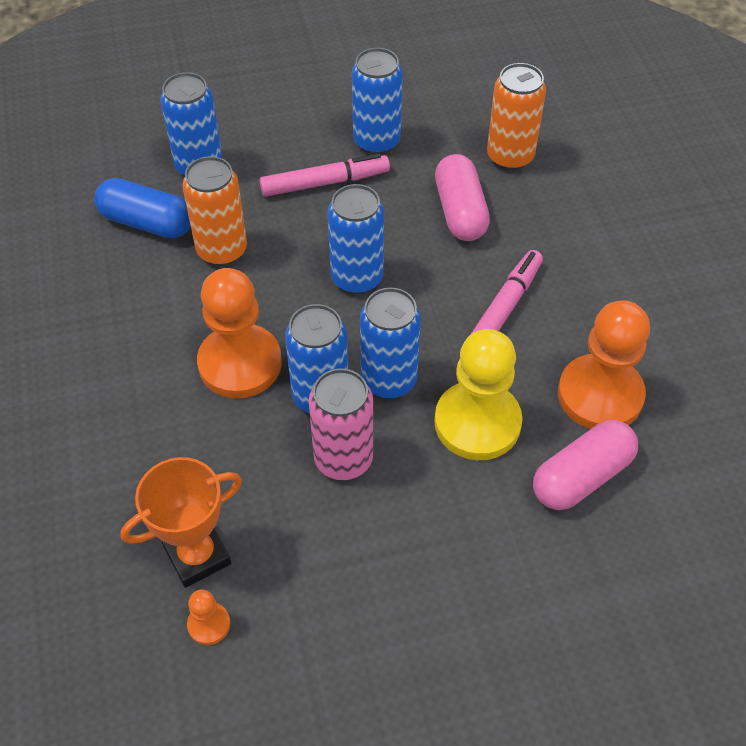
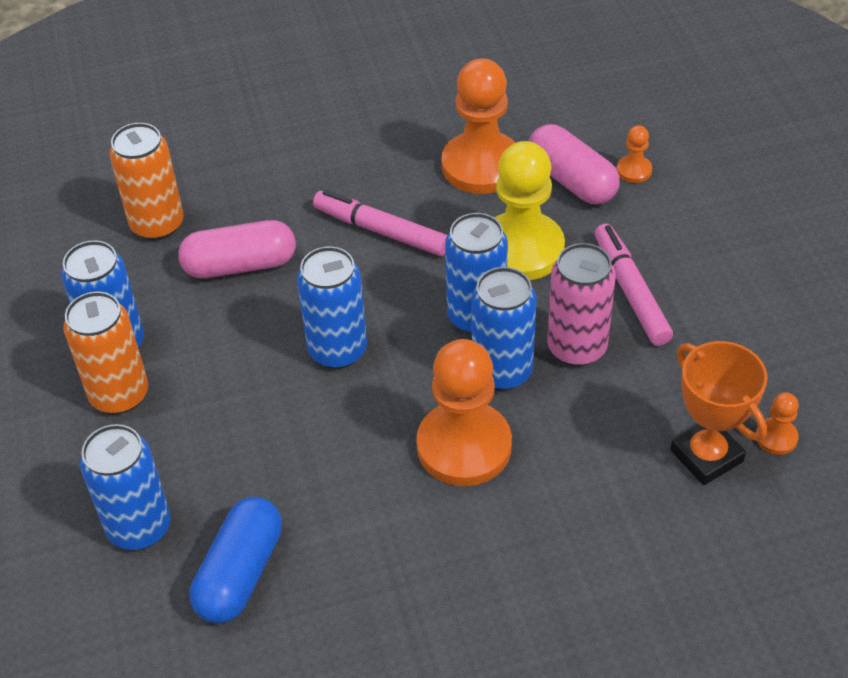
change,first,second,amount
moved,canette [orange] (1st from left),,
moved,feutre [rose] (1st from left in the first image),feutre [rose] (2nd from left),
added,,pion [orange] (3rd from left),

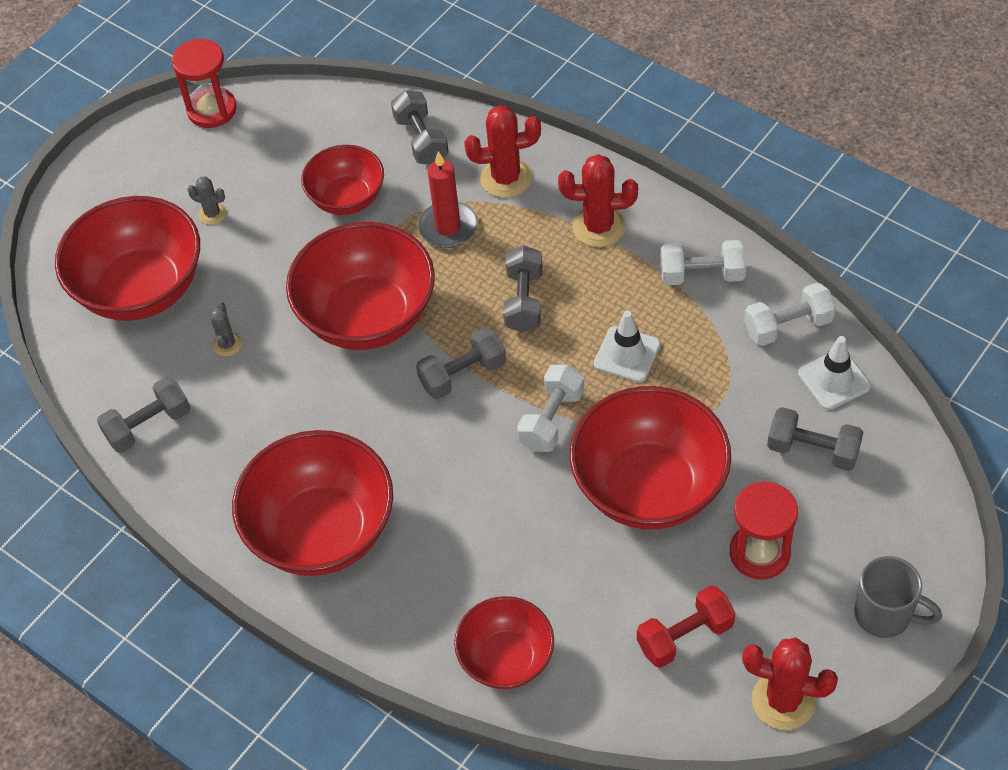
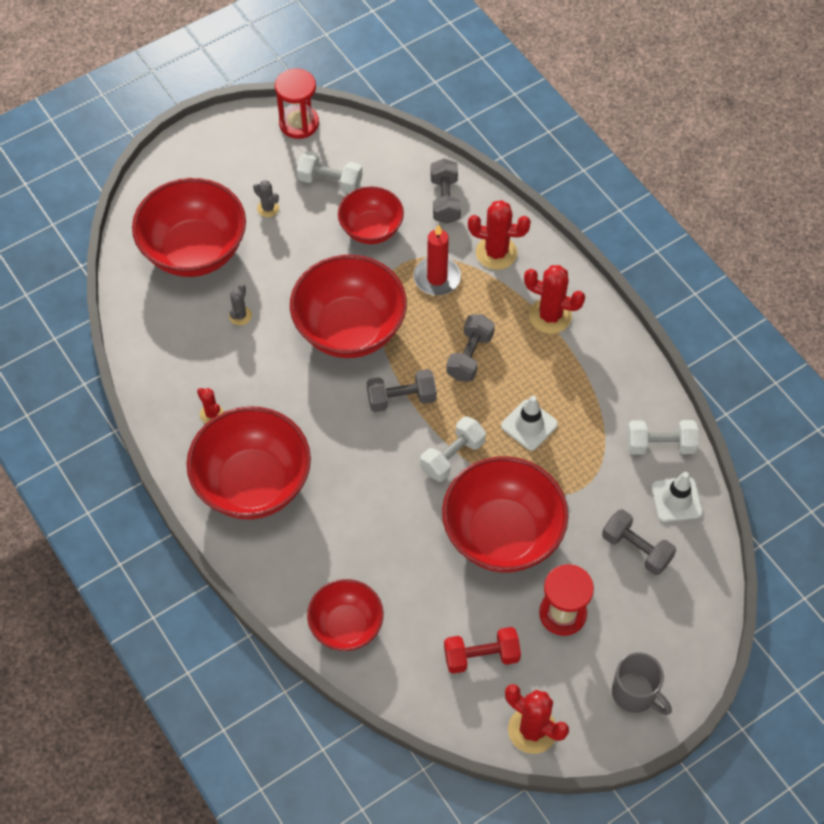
change,first,second,amount
removed,haltère [gris] (1st from left),,
moved,haltère [blanc] (2nd from left in the first image),haltère [blanc] (1st from left),
added,,cactus [rouge] (1st from left),

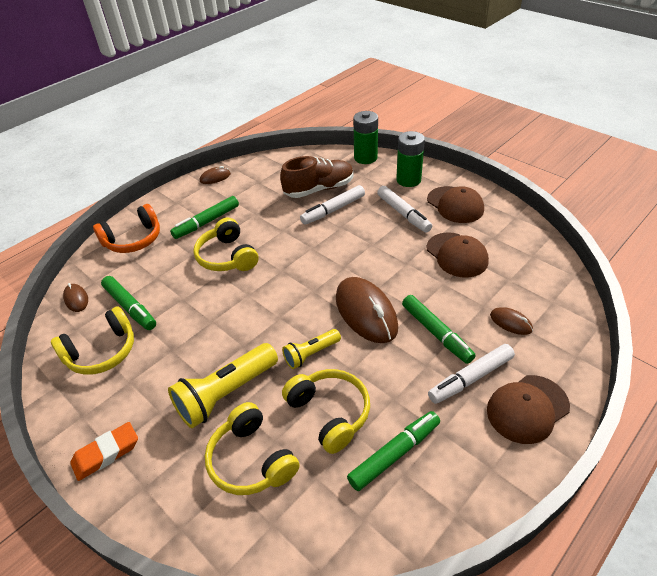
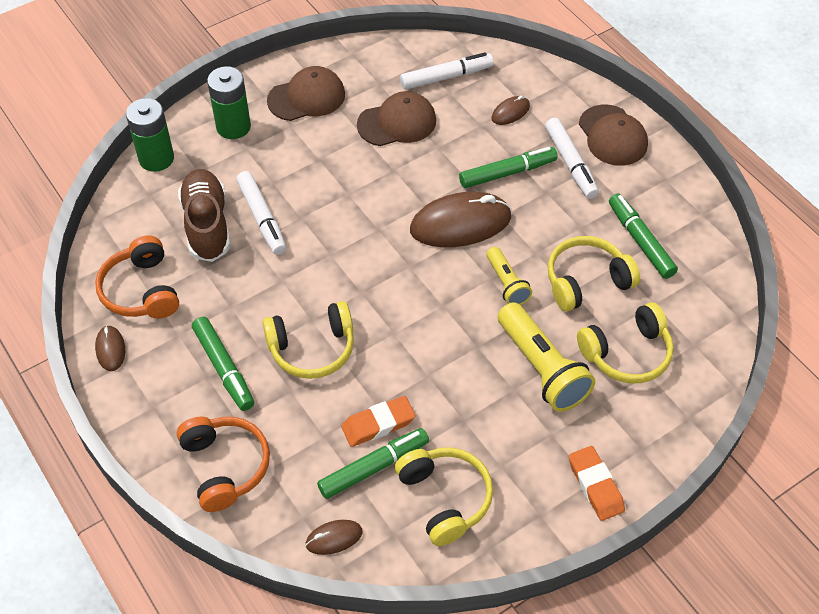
change,first,second,amount
moved,feutre [blanc] (2nd from left),,
added,,casque audio [orange] (1st from left),
added,,gomme [orange] (1st from left),

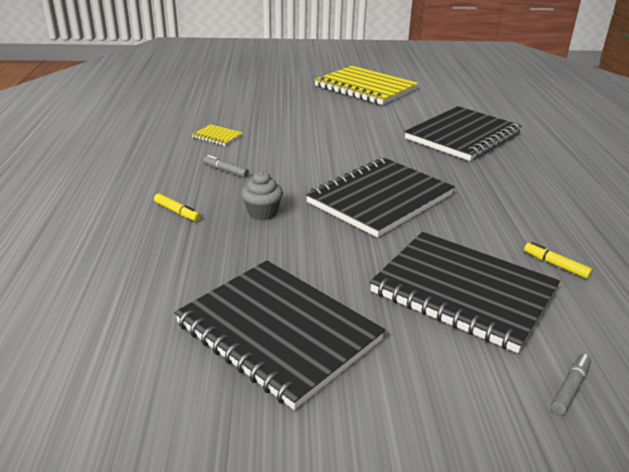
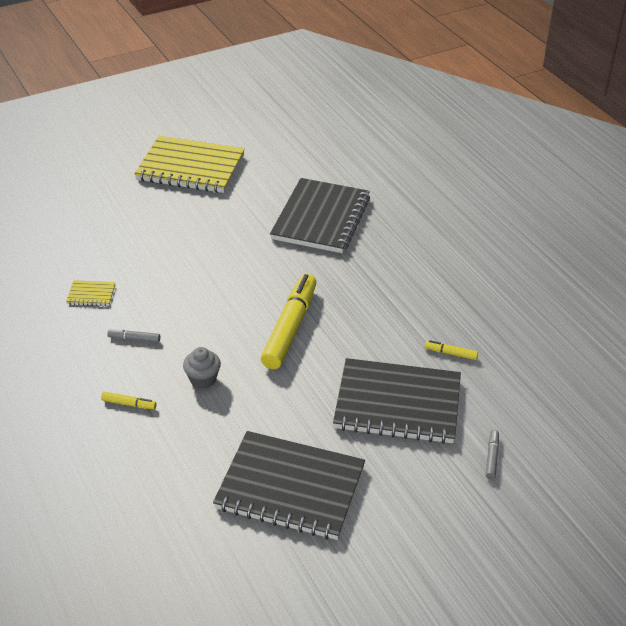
change,first,second,amount
replaced,carnet [noir] (2nd from left),feutre [jaune] (2nd from left),

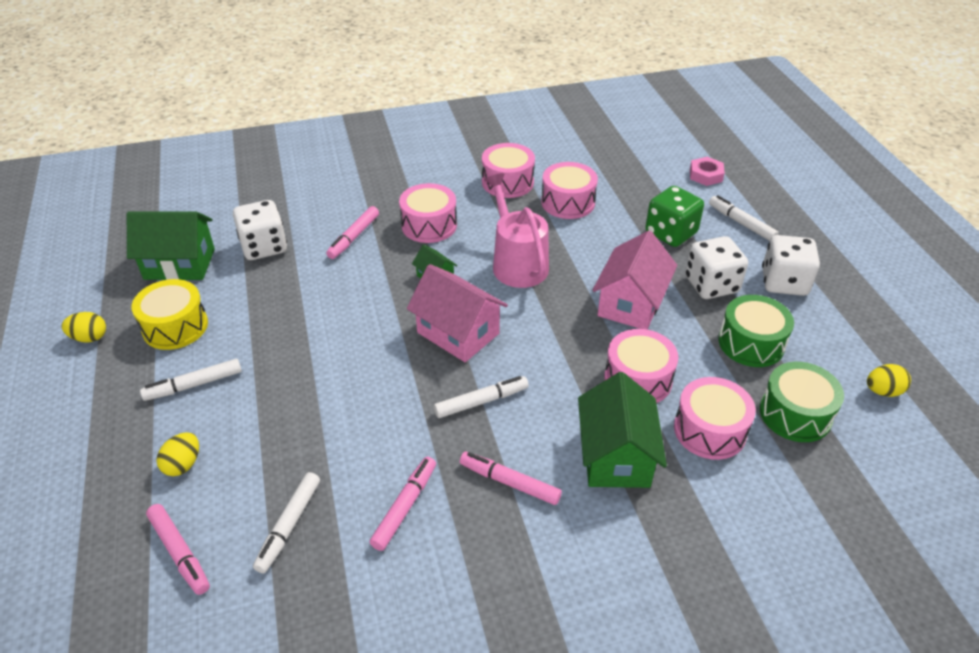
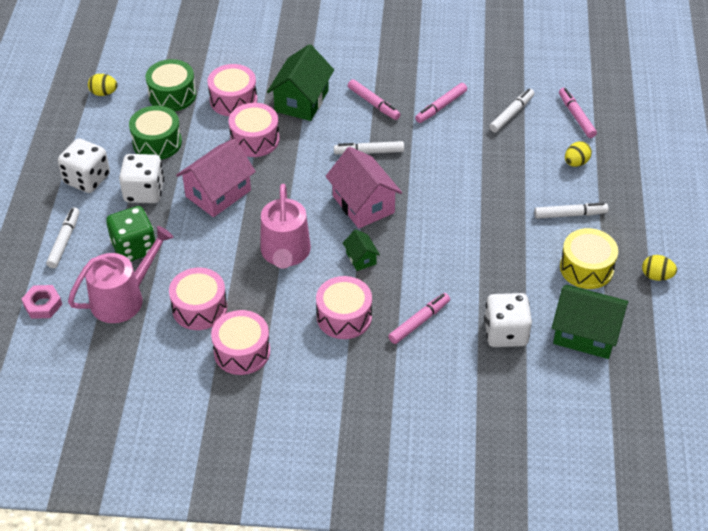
change,first,second,amount
turned,feutre [blanc] (4th from left in the first image),feutre [blanc] (1st from left),150 degrees counterclockwise
added,,arrosoir [rose] (1st from left),

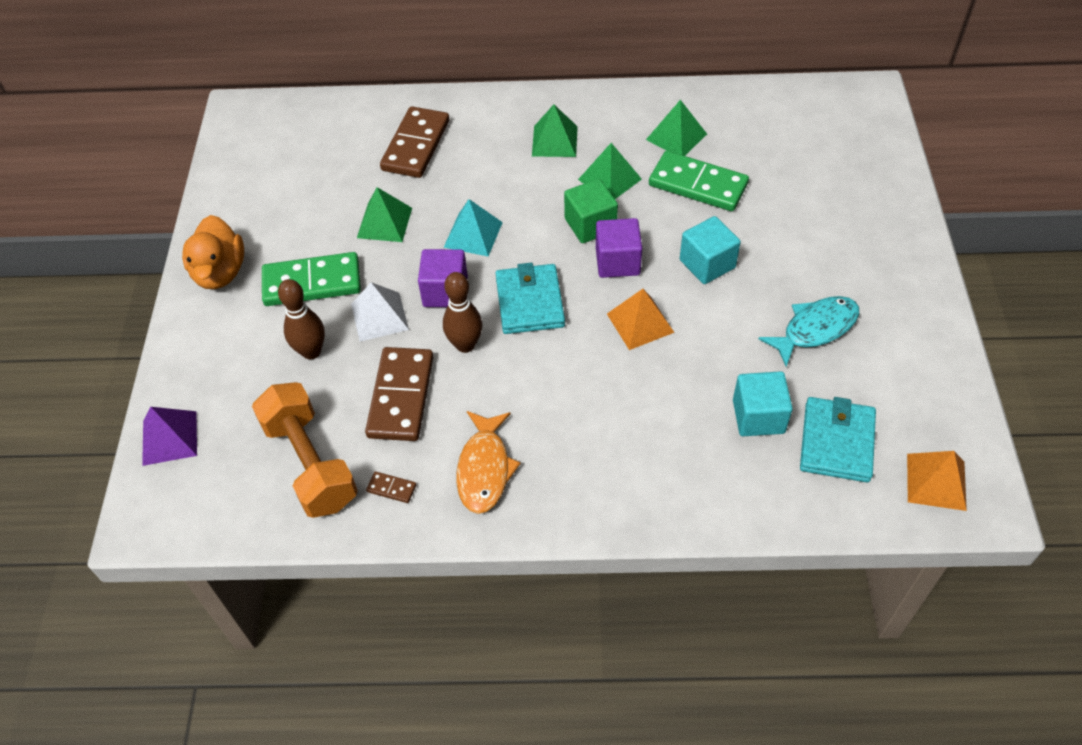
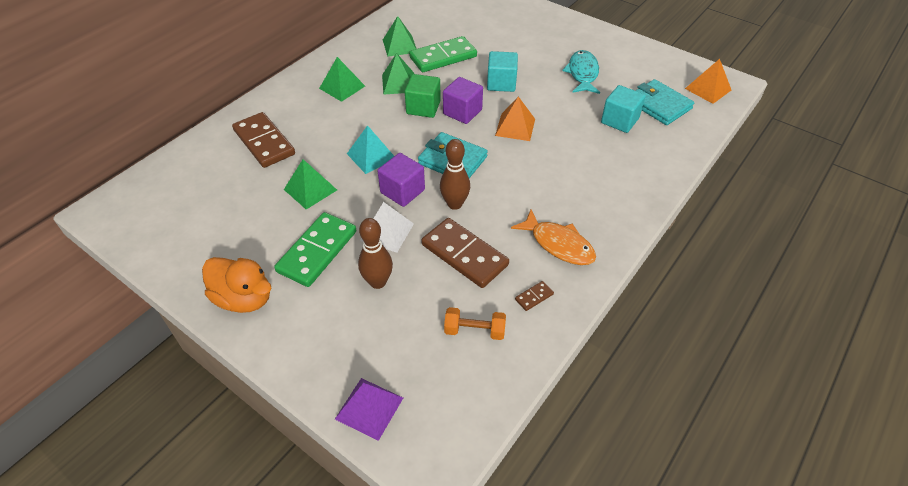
change,first,second,amount
resized,haltère [orange],,x0.52

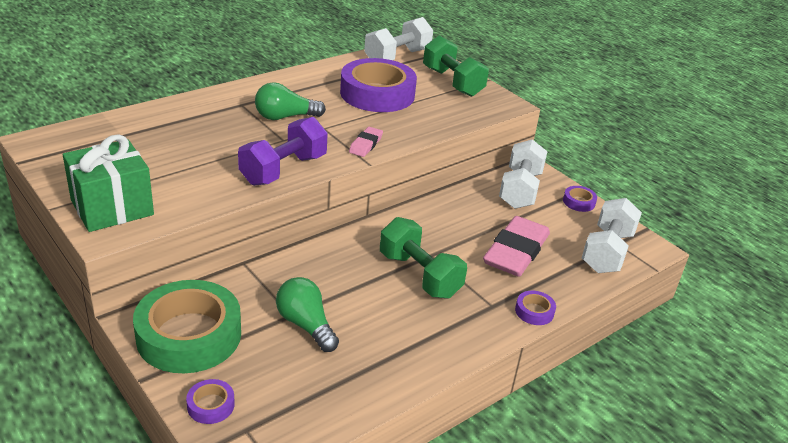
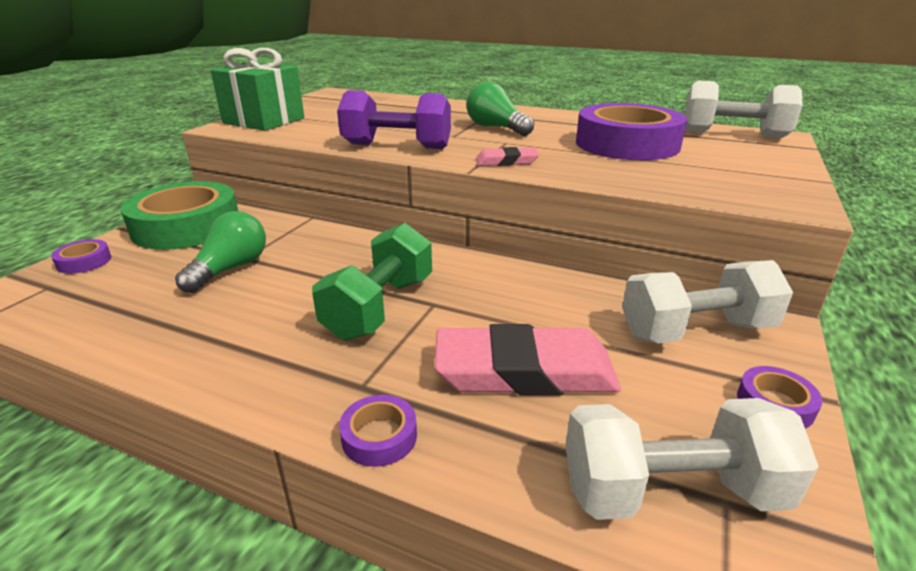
change,first,second,amount
removed,haltère [vert] (2nd from left),,

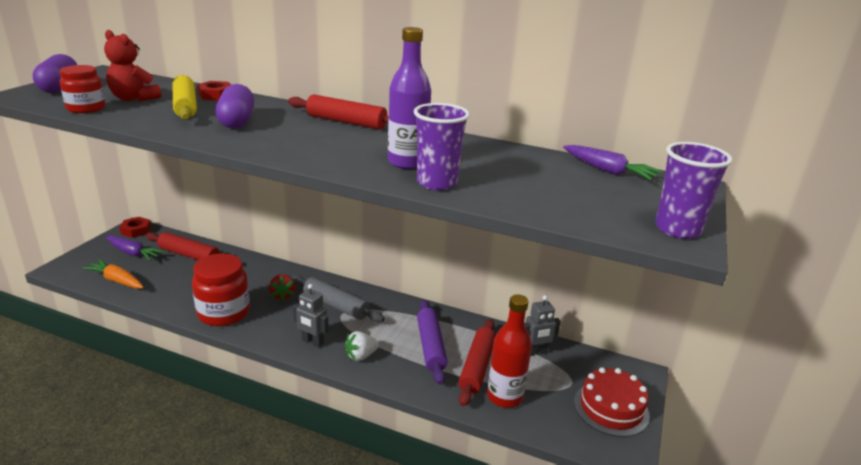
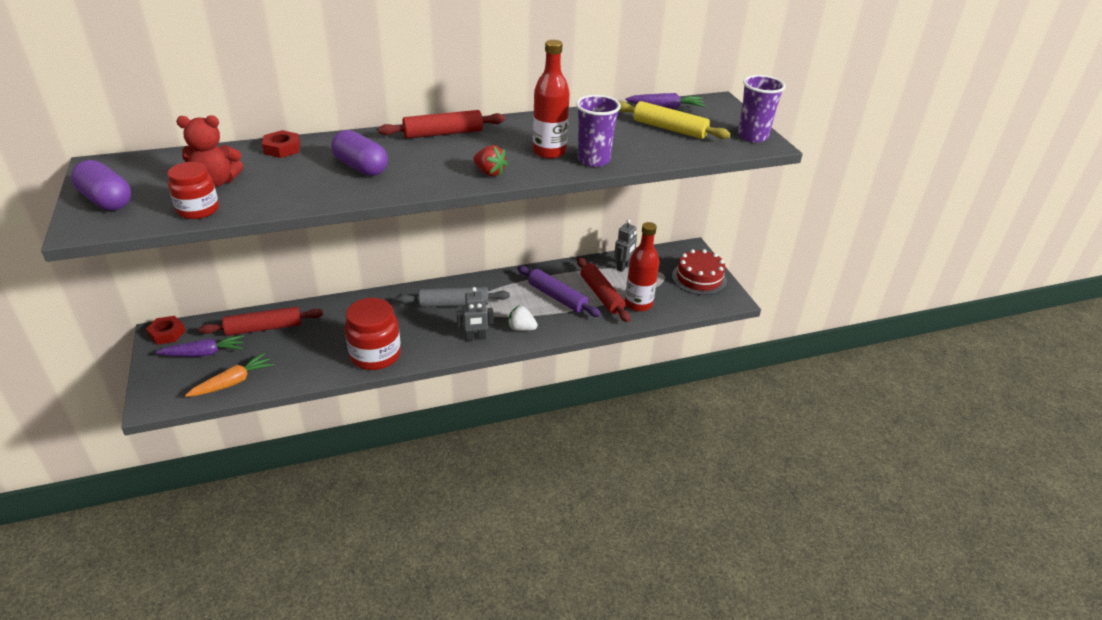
change,first,second,amount
turned,carotte [orange],,150 degrees clockwise
moved,rouleau à pâtisserie [jaune],,
moved,fraise [rouge],,
turned,fraise [blanc],,90 degrees clockwise
recoloured,bouteille [violet],bouteille [rouge] (1st from left),

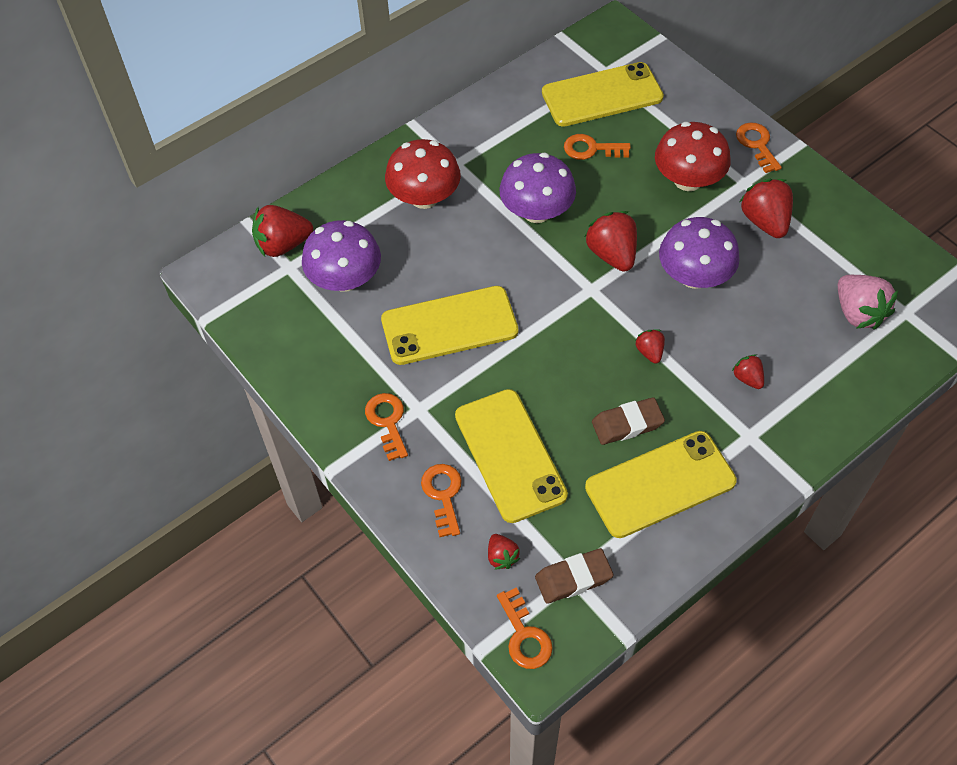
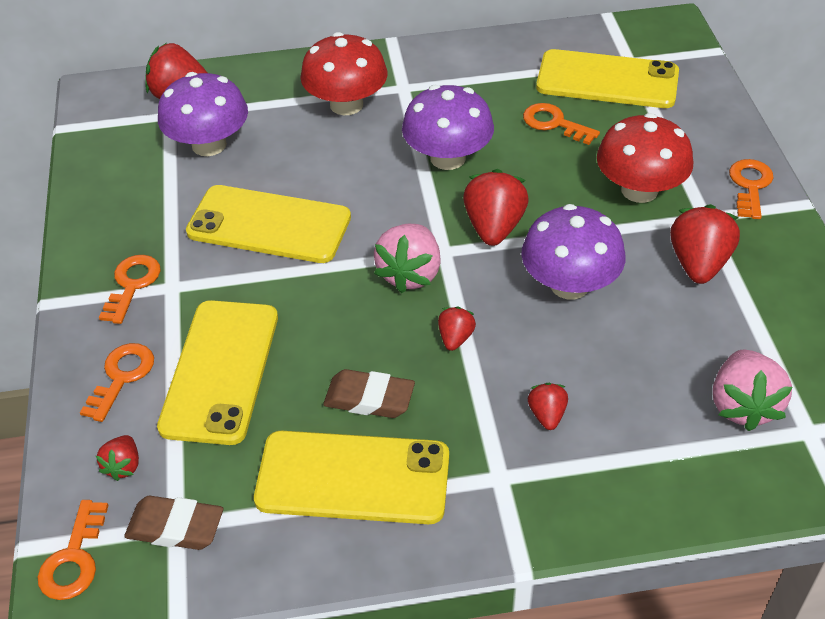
change,first,second,amount
added,,fraise [rose] (1st from left),

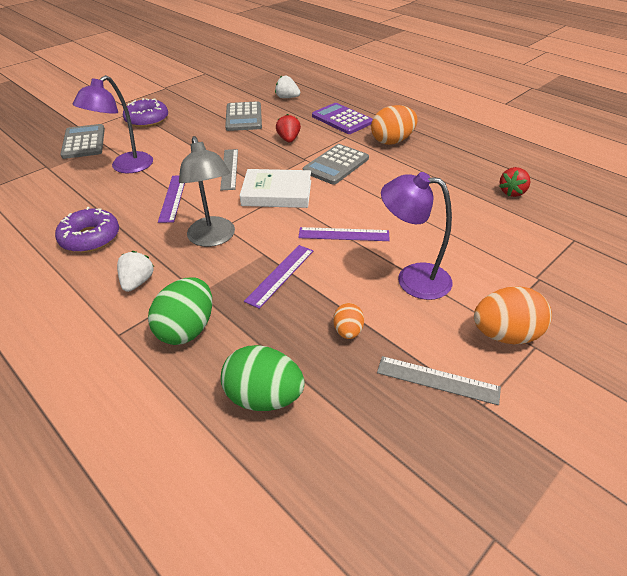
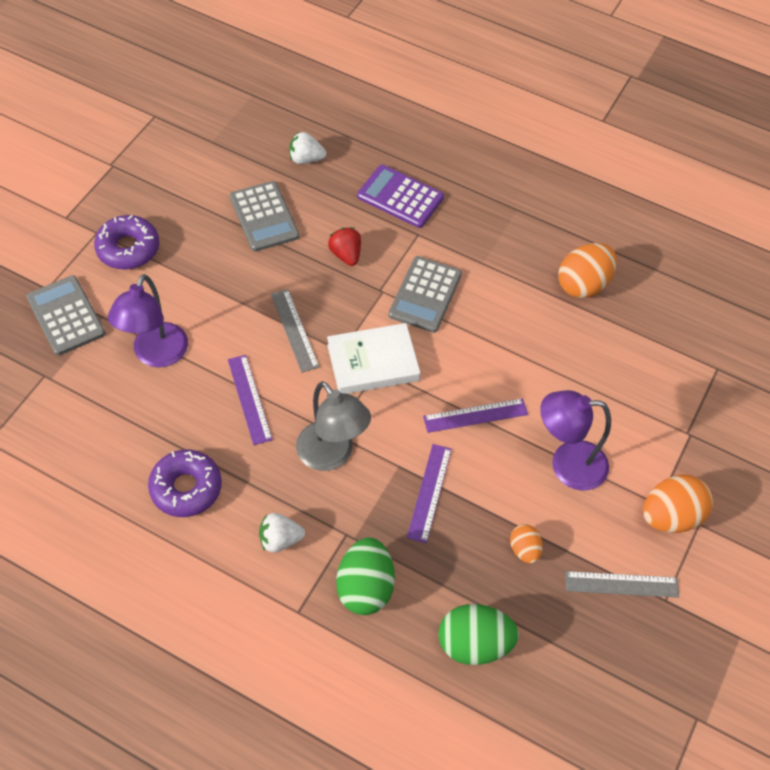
change,first,second,amount
turned,fraise [blanc] (1st from left),,90 degrees counterclockwise
moved,œuf [orange] (2nd from left),,
removed,fraise [rouge] (2nd from left),,

